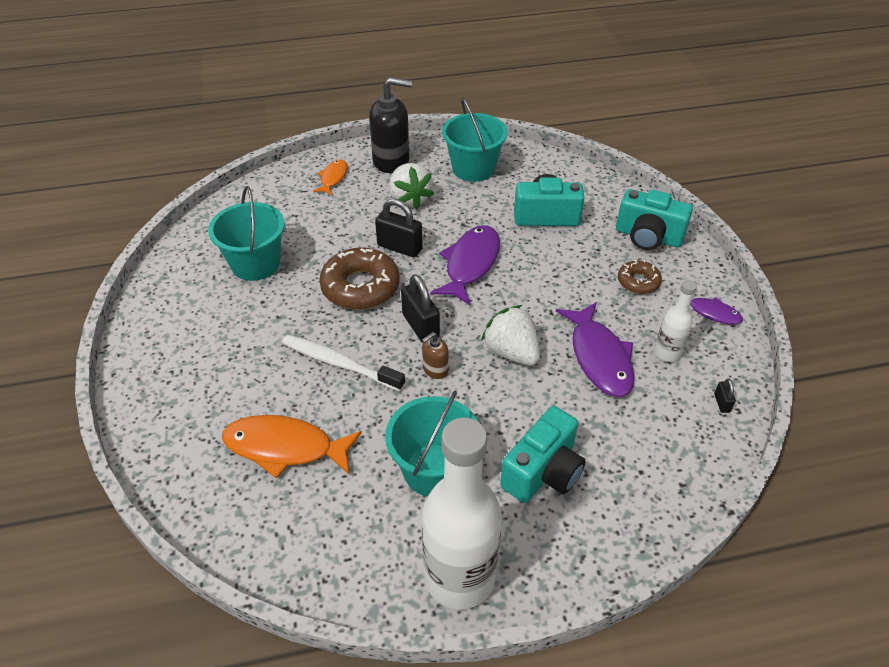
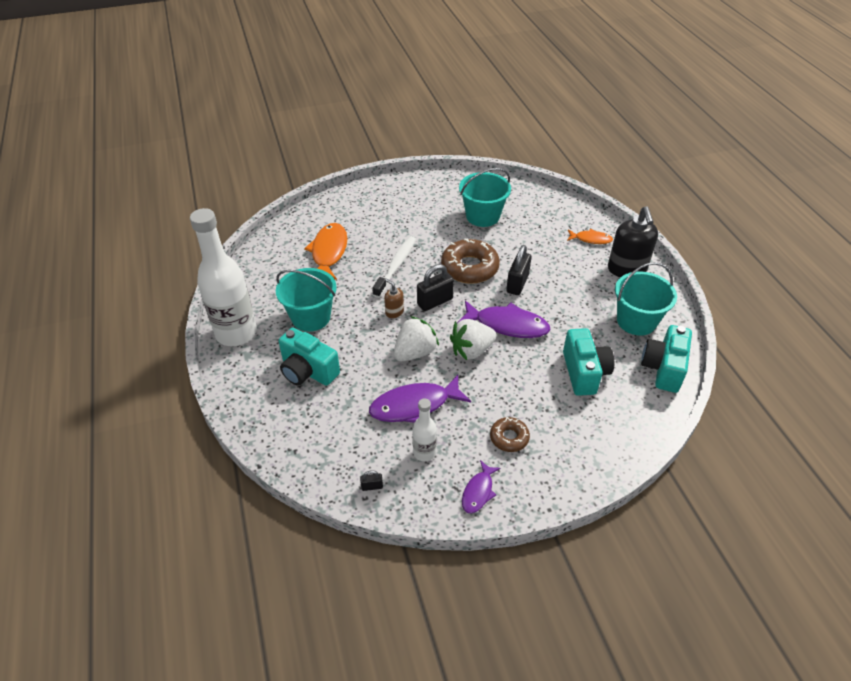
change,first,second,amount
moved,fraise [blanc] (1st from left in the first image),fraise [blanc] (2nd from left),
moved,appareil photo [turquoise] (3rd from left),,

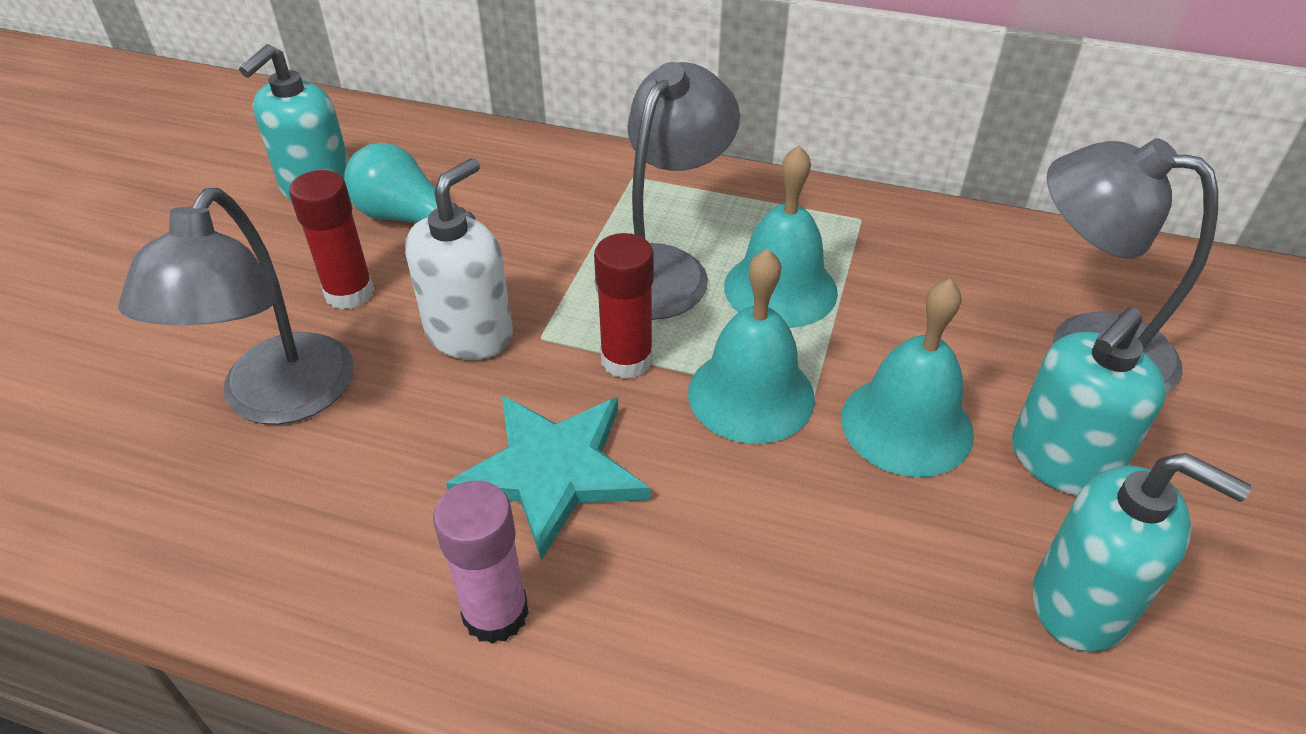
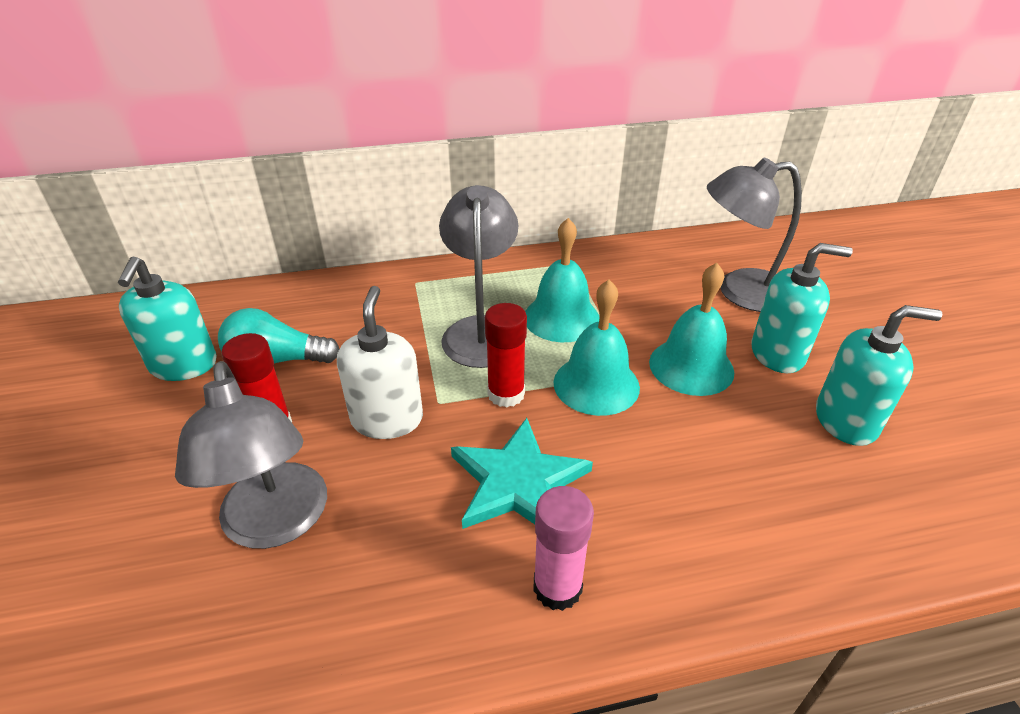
change,first,second,amount
turned,distributeur de savon [turquoise] (2nd from left),,105 degrees counterclockwise

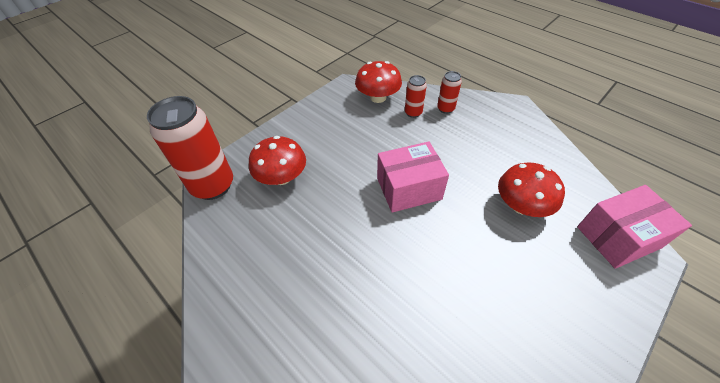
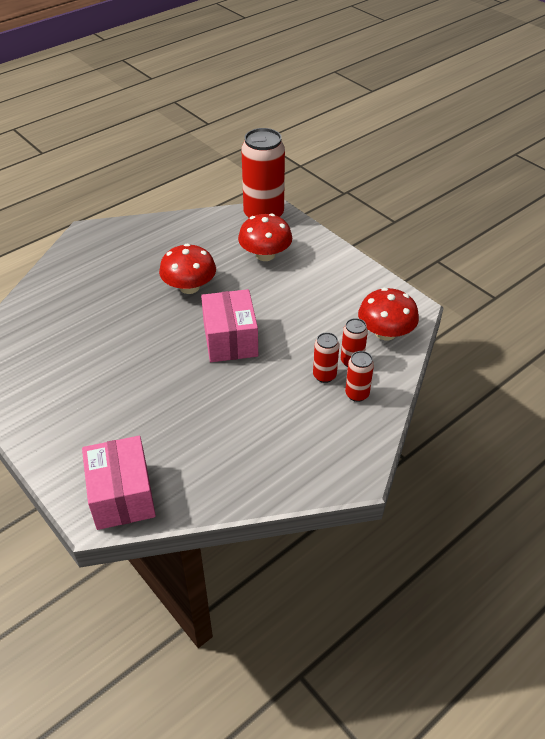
change,first,second,amount
moved,champignon [rouge] (3rd from left in the first image),champignon [rouge] (1st from left),
added,,canette [rouge] (2nd from left),

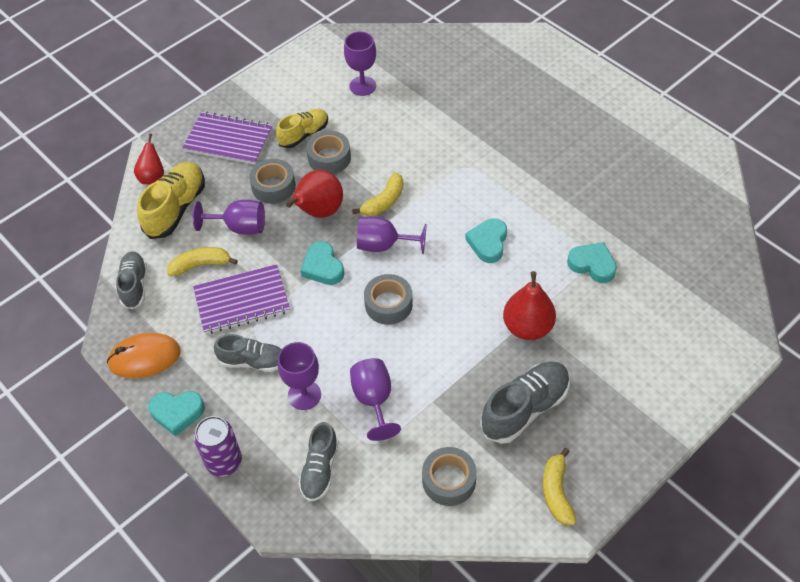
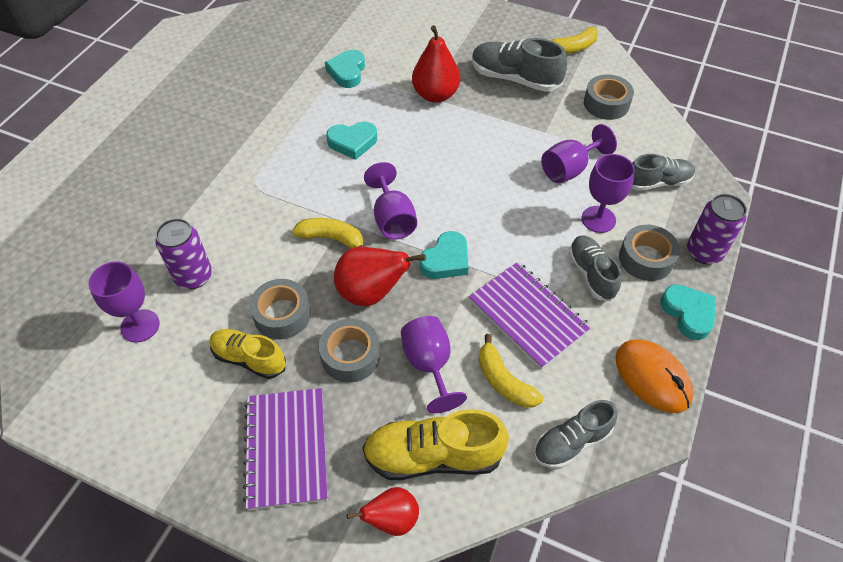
change,first,second,amount
moved,ruban adhésif [gris] (3rd from left in the first image),ruban adhésif [gris] (4th from left),
added,,canette [violet] (1st from left),

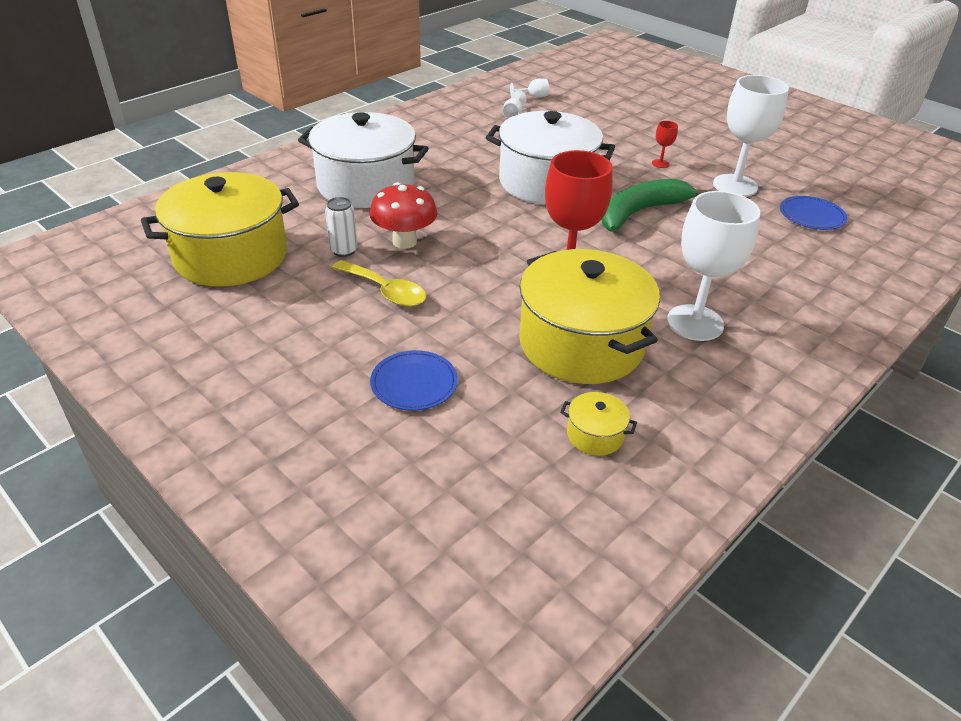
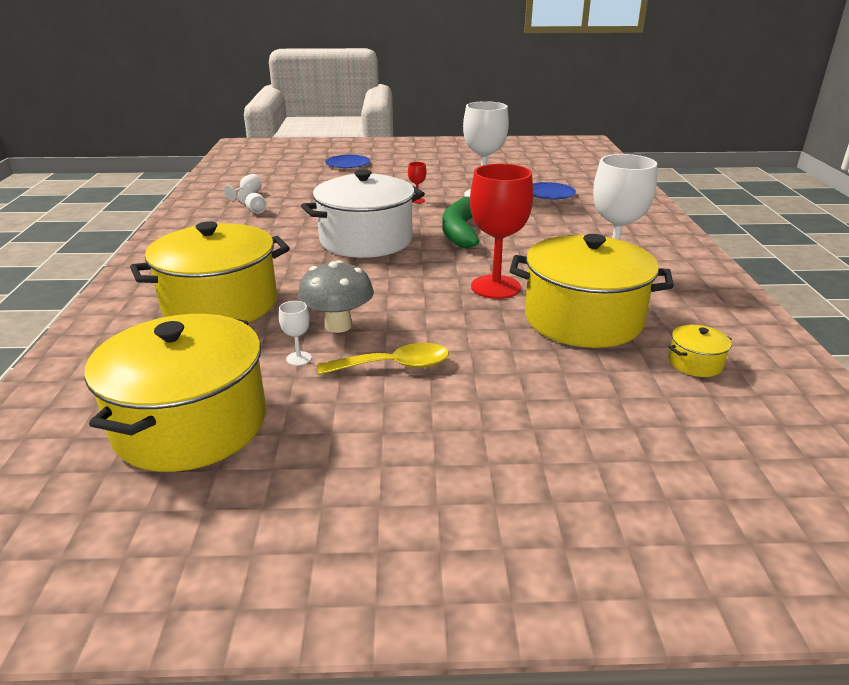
change,first,second,amount
recoloured,marmite [blanc] (1st from left),marmite [jaune] (2nd from left),
replaced,canette [blanc],verre à pied [blanc] (3rd from left),
recoloured,champignon [rouge],champignon [gris],
moved,assiette [bleu] (1st from left),,

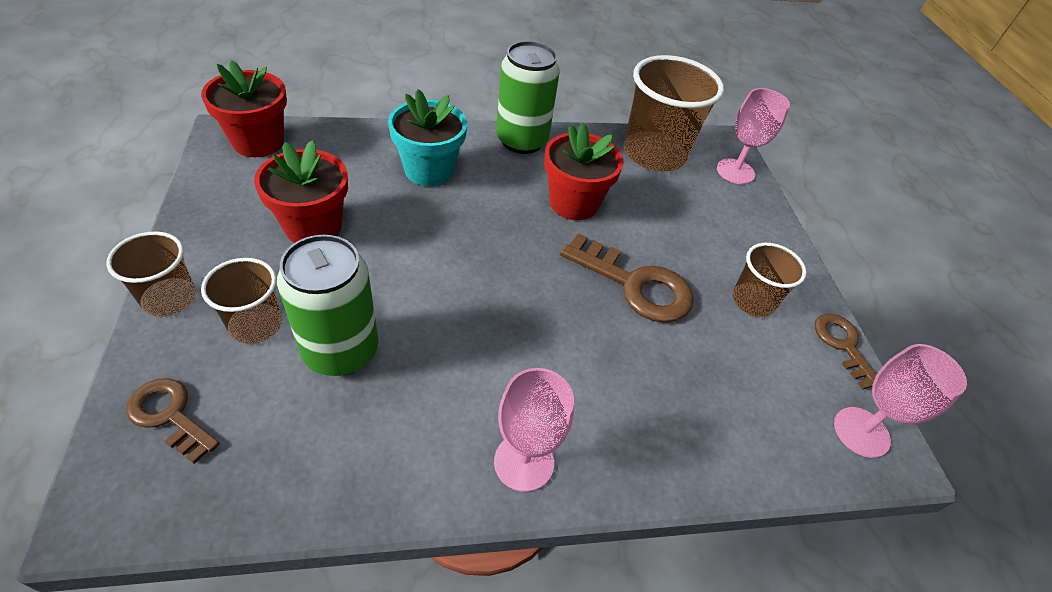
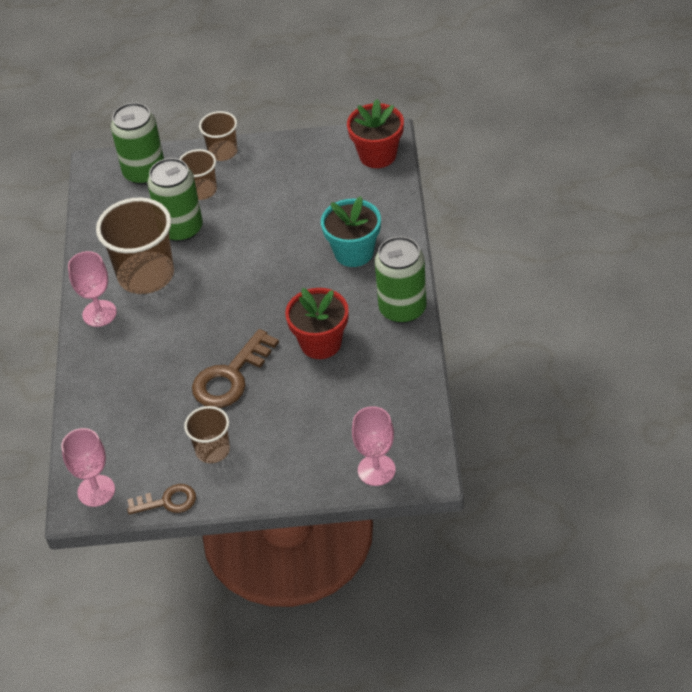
change,first,second,amount
replaced,clé [marron] (1st from left),canette [vert] (1st from left),
removed,pot de fleurs [rouge] (2nd from left),,
moved,gobelet [marron] (3rd from left in the first image),gobelet [marron] (1st from left),

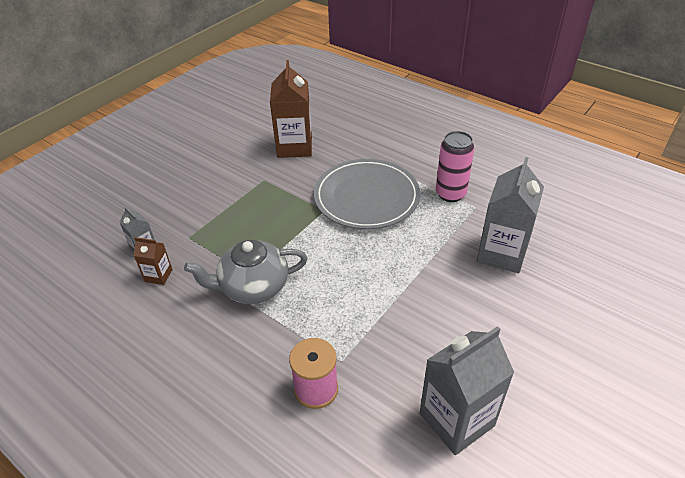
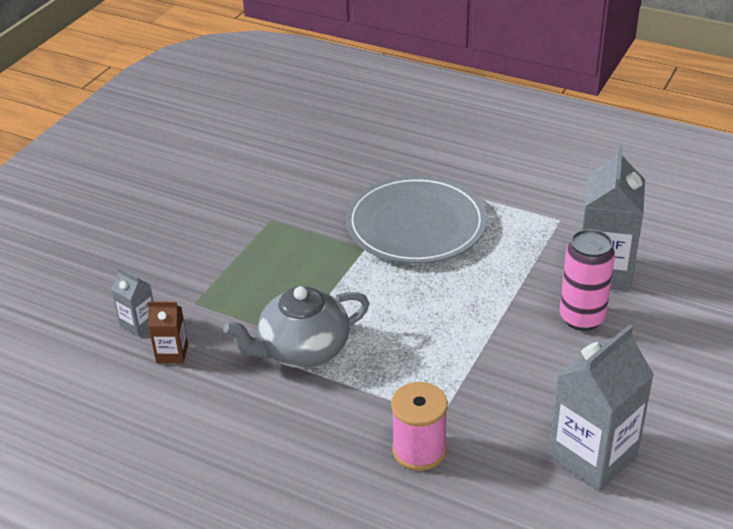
change,first,second,amount
removed,brique de lait [marron] (2nd from left),,
moved,canette [rose],,

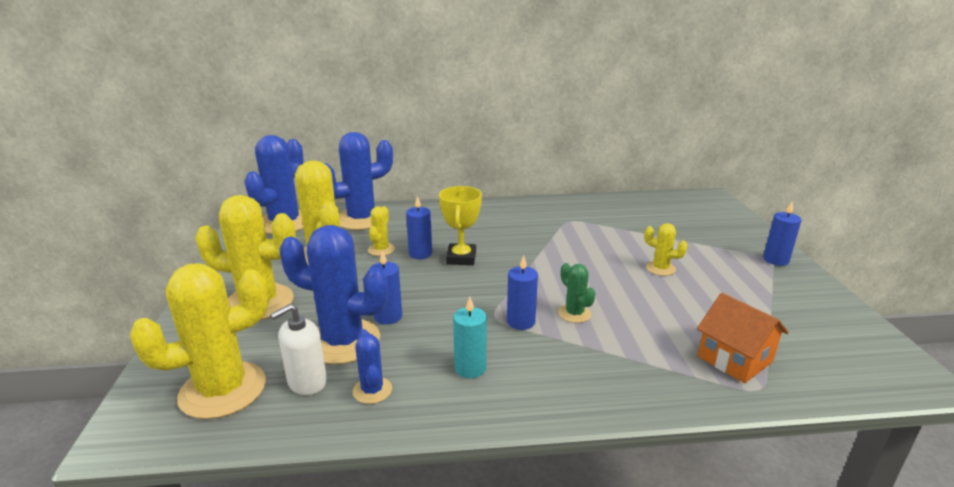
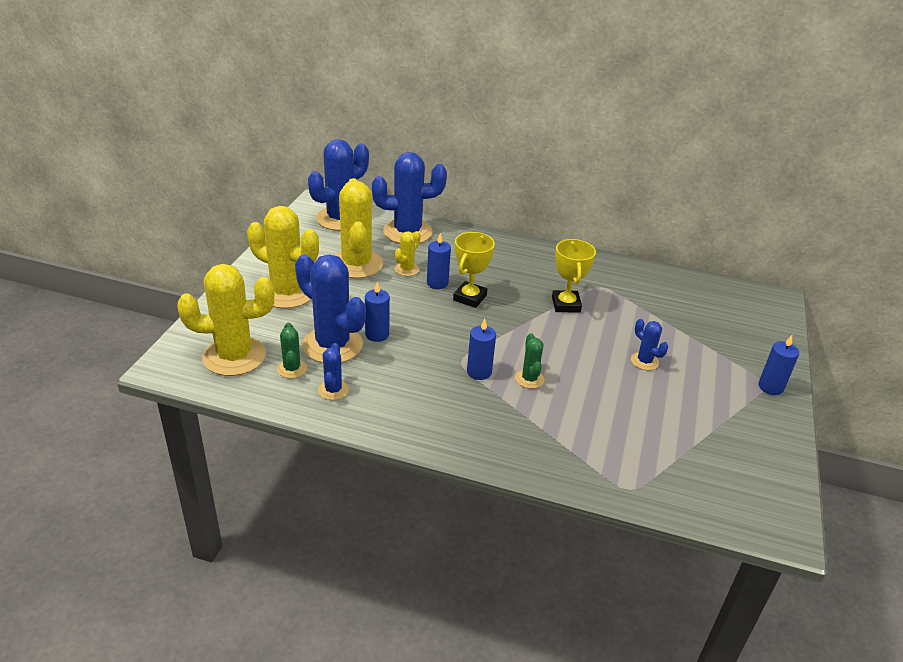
change,first,second,amount
replaced,distributeur de savon [blanc],cactus [vert] (1st from left),
removed,bougie [turquoise],,
recoloured,cactus [jaune] (5th from left),cactus [bleu] (5th from left),
removed,maison [orange],,
added,,trophée [jaune] (2nd from left),

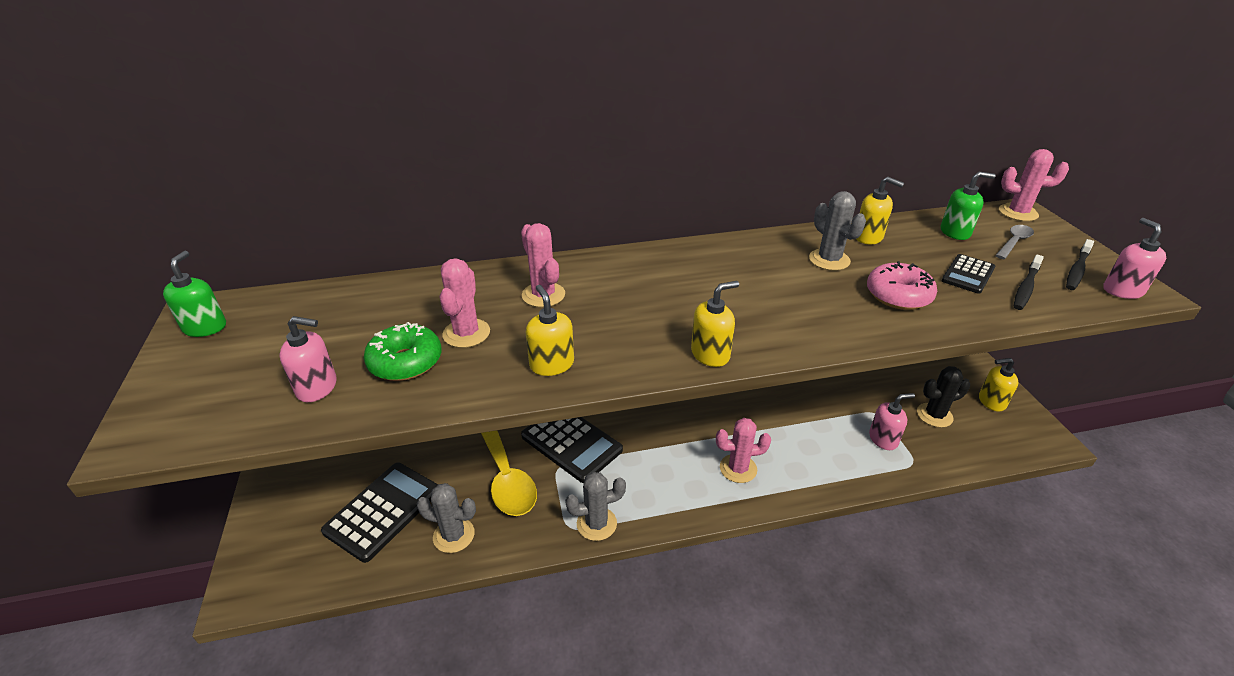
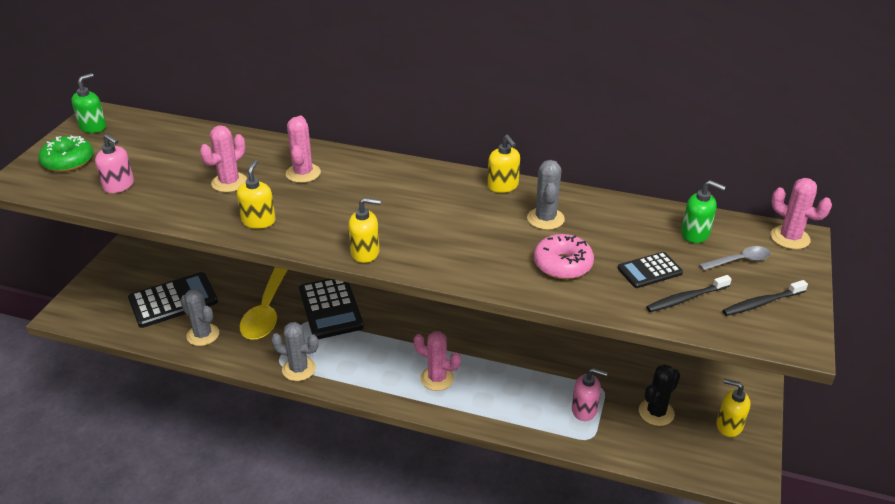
change,first,second,amount
moved,beignet [vert],,
moved,distributeur de savon [jaune] (3rd from left),,
turned,cactus [noir],,60 degrees counterclockwise
removed,distributeur de savon [rose] (3rd from left),,

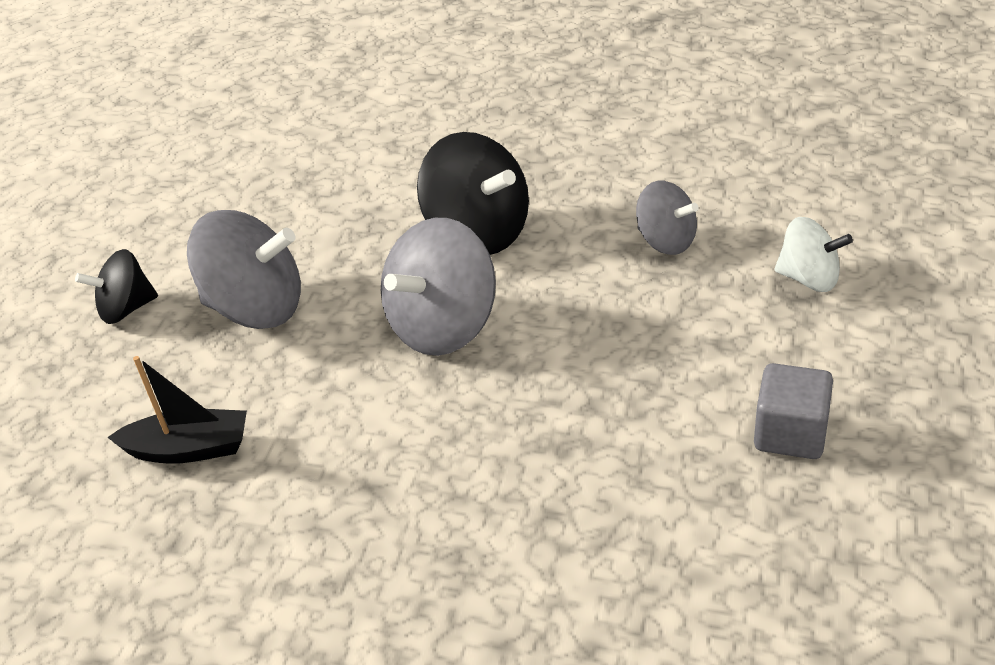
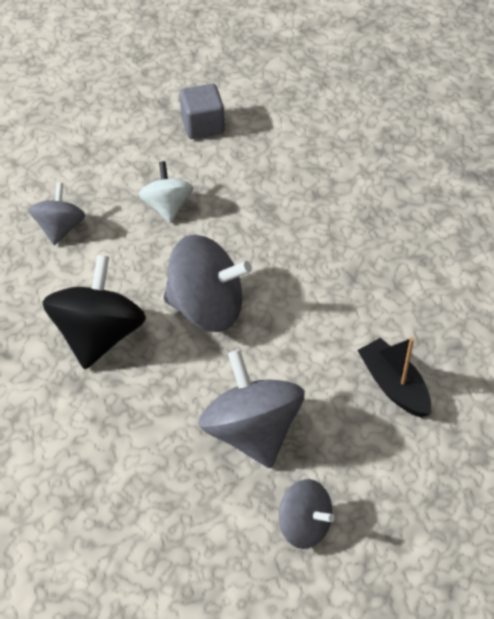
change,first,second,amount
recoloured,toupie [noir] (1st from left),toupie [gris] (4th from left),
moved,toupie [blanc],,

